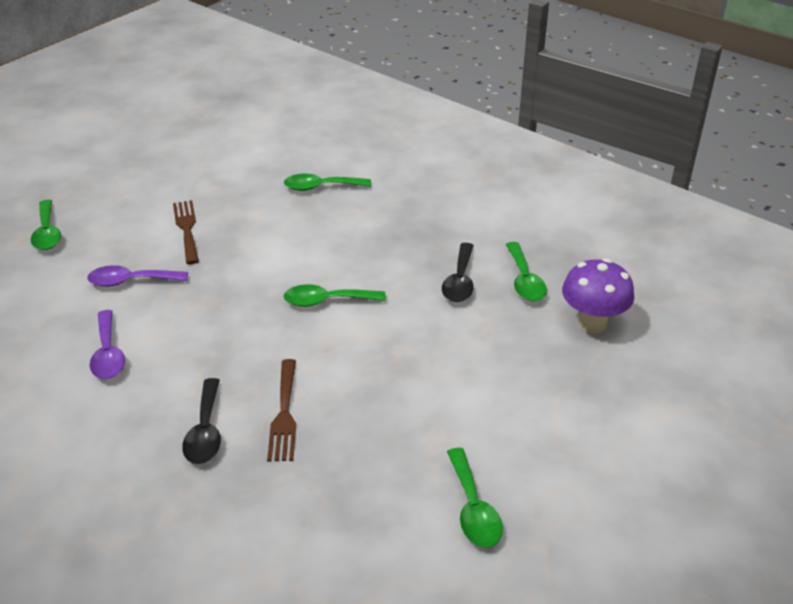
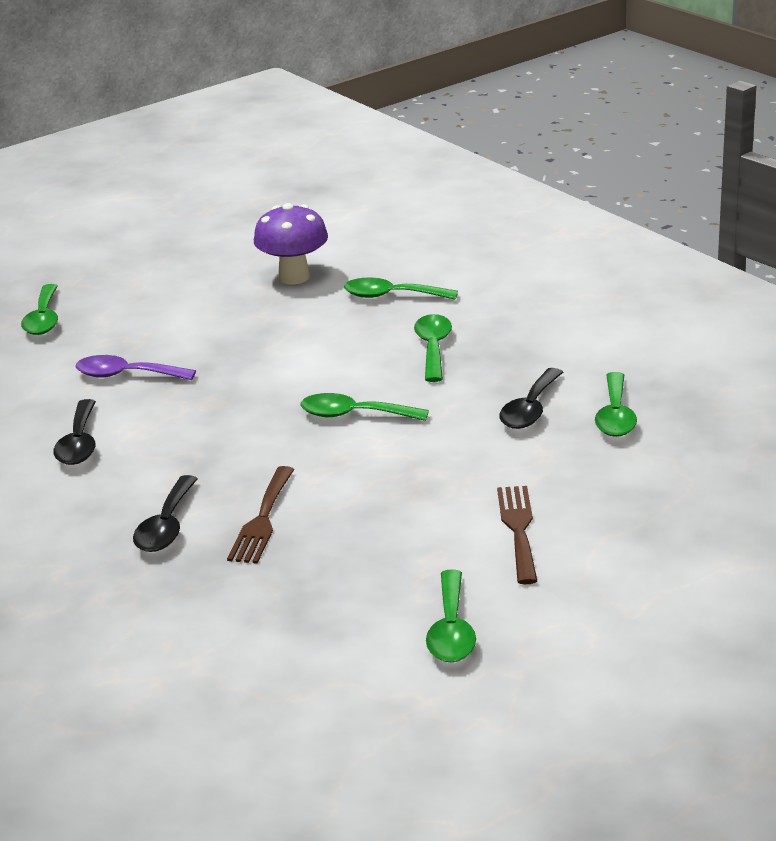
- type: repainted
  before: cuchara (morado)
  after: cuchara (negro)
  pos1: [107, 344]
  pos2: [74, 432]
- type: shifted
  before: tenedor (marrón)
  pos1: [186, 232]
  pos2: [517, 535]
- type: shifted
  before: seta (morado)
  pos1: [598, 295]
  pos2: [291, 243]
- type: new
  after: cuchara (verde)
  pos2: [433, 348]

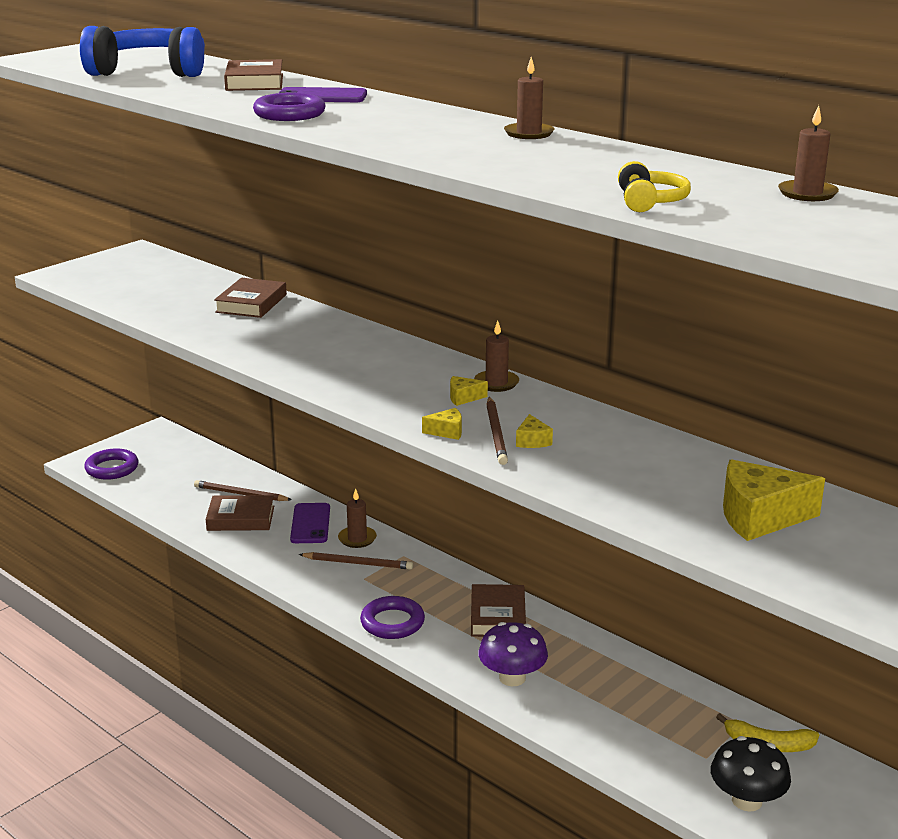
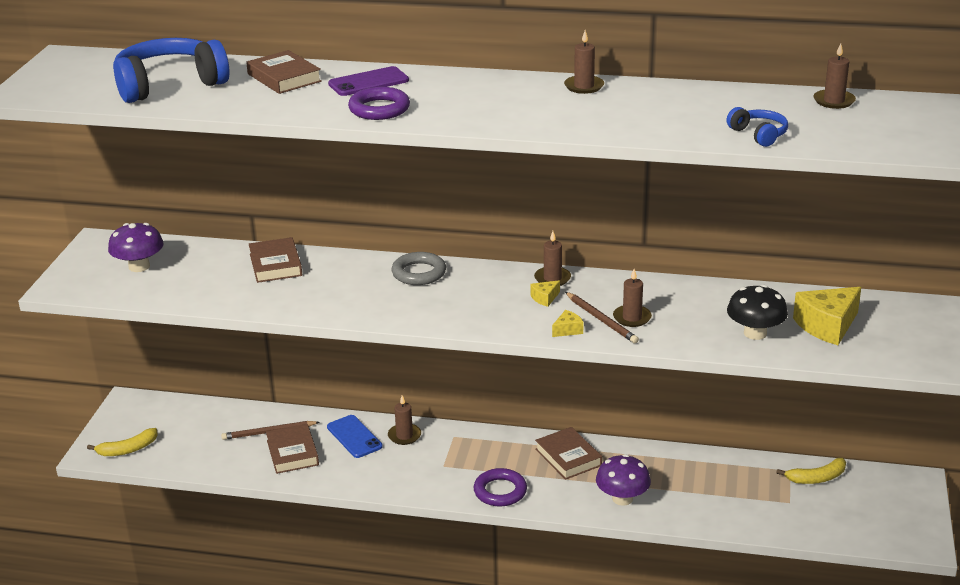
- type: swapped
  before: anillo (morado)
  after: plátano (amarillo)
  pos1: [111, 464]
  pos2: [122, 442]
- type: rotated
  before: libro (marrón)
  pos1: [240, 513]
  pos2: [292, 449]
  turn: -75
- type: repainted
  before: móvil (morado)
  after: móvil (azul)
  pos1: [310, 523]
  pos2: [355, 436]
- type: gone
  before: lápiz (marrón)
  pos1: [356, 561]
- type: swapped
  before: queso (amarillo)
  after: vela (marrón)
  pos1: [534, 431]
  pos2: [632, 298]
- type: repainted
  before: auriculares (amarillo)
  after: auriculares (azul)
  pos1: [654, 186]
  pos2: [757, 127]
- type: shifted
  before: seta (negro)
  pos1: [751, 774]
  pos2: [757, 312]
- type: new
  after: seta (morado)
  pos2: [136, 247]
- type: new
  after: anillo (gris)
  pos2: [419, 268]

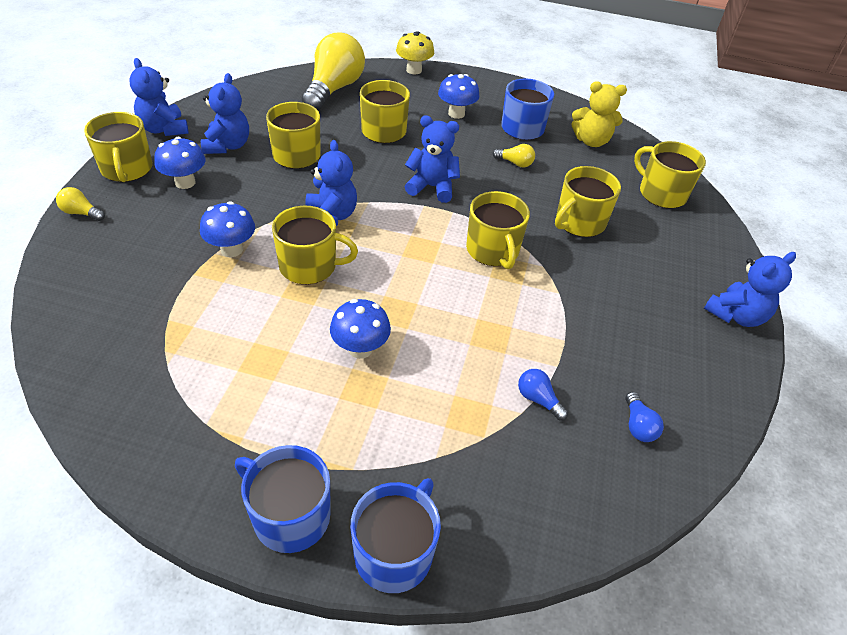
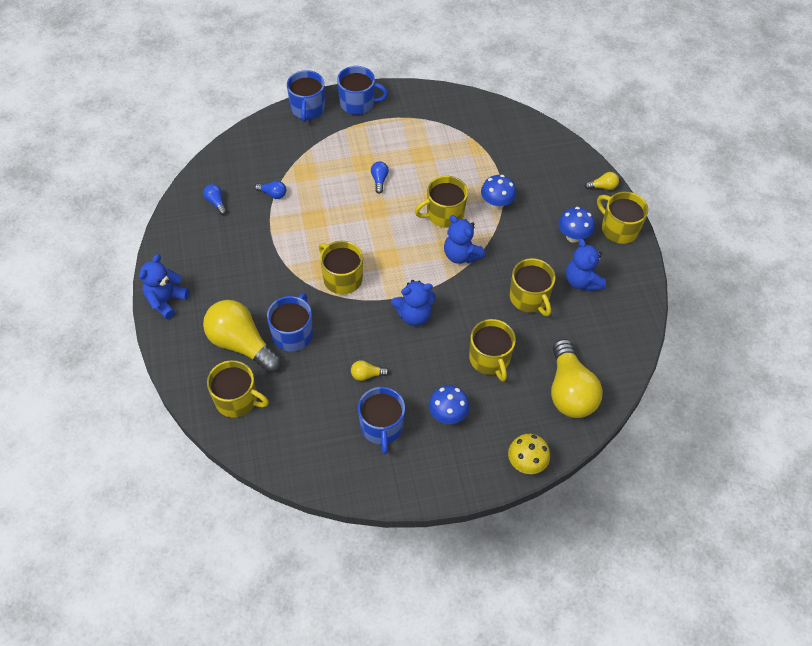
- type: gone
  before: osito (azul)
  pos1: [159, 97]
- type: swapped
  before: seta (azul)
  after: bombilla (azul)
  pos1: [360, 329]
  pos2: [380, 177]
- type: repainted
  before: taza (amarillo)
  after: taza (azul)
  pos1: [588, 201]
  pos2: [290, 322]
- type: gone
  before: osito (amarillo)
  pos1: [599, 114]
- type: new
  after: bombilla (amarillo)
  pos2: [242, 336]

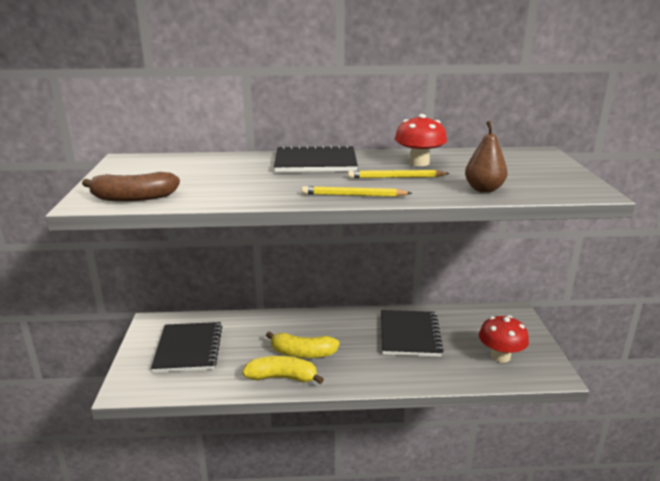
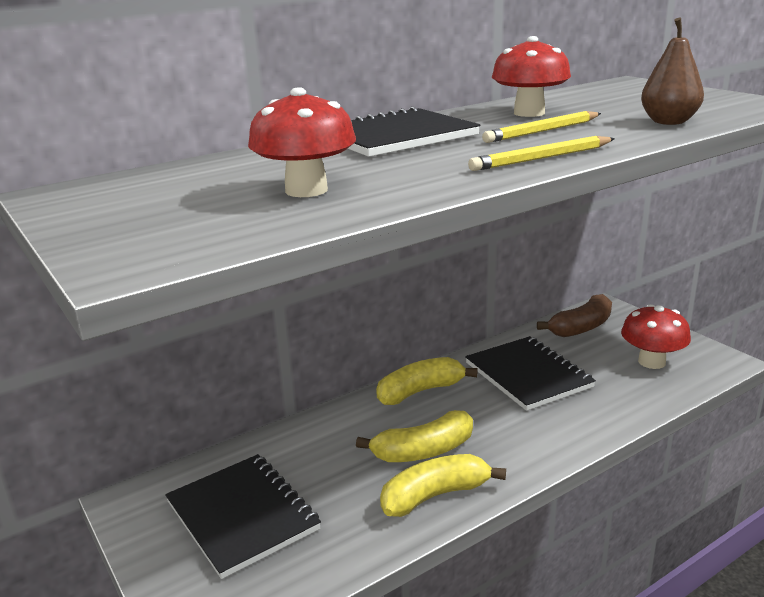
- type: shifted
  before: plátano (marrón)
  pos1: [131, 187]
  pos2: [574, 315]
- type: new
  after: seta (rojo)
  pos2: [302, 142]
- type: new
  after: plátano (amarillo)
  pos2: [427, 381]

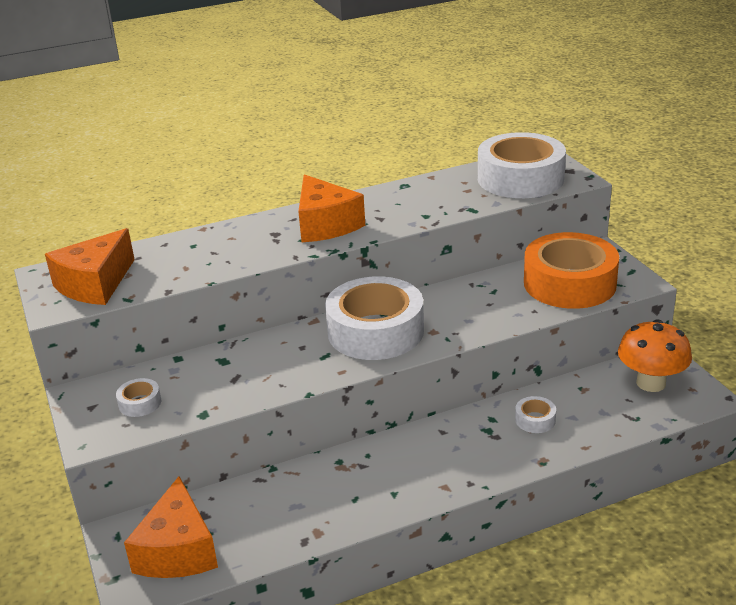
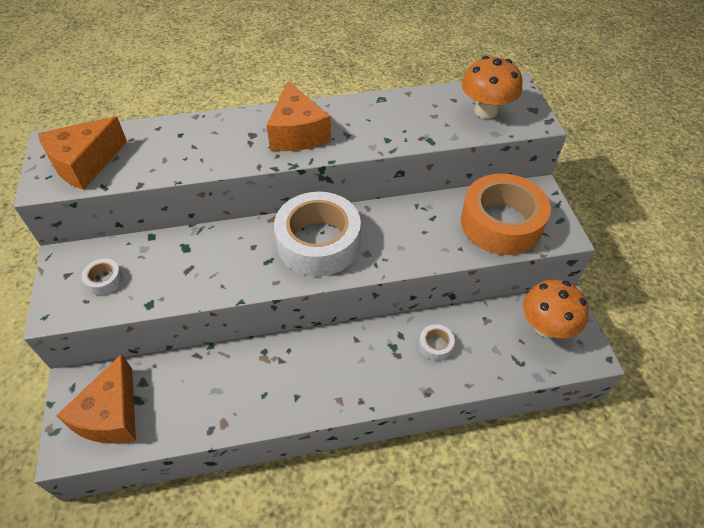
- type: swapped
  before: cinta adhesiva (blanco)
  after: seta (naranja)
  pos1: [522, 165]
  pos2: [492, 87]

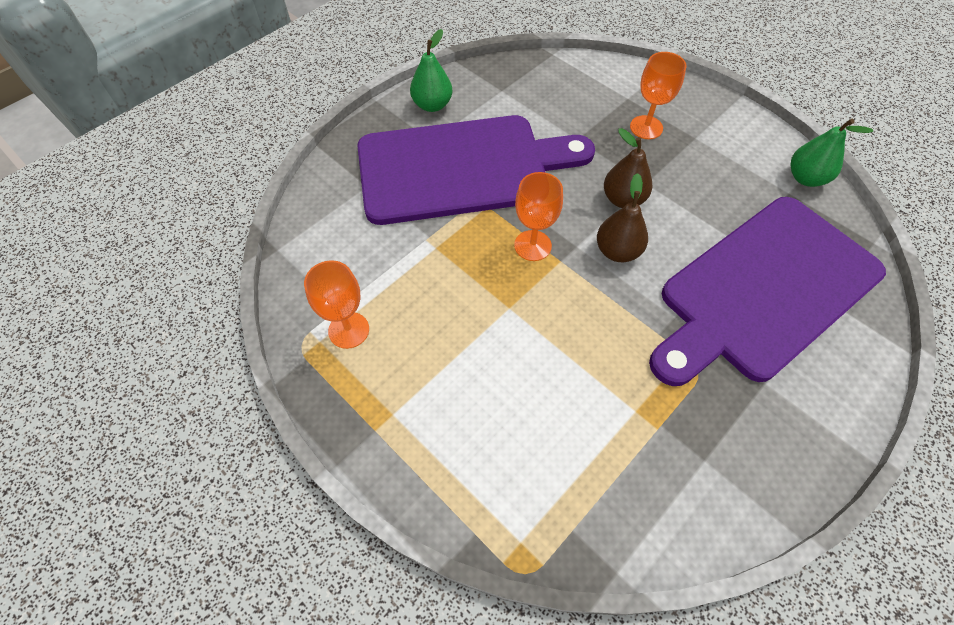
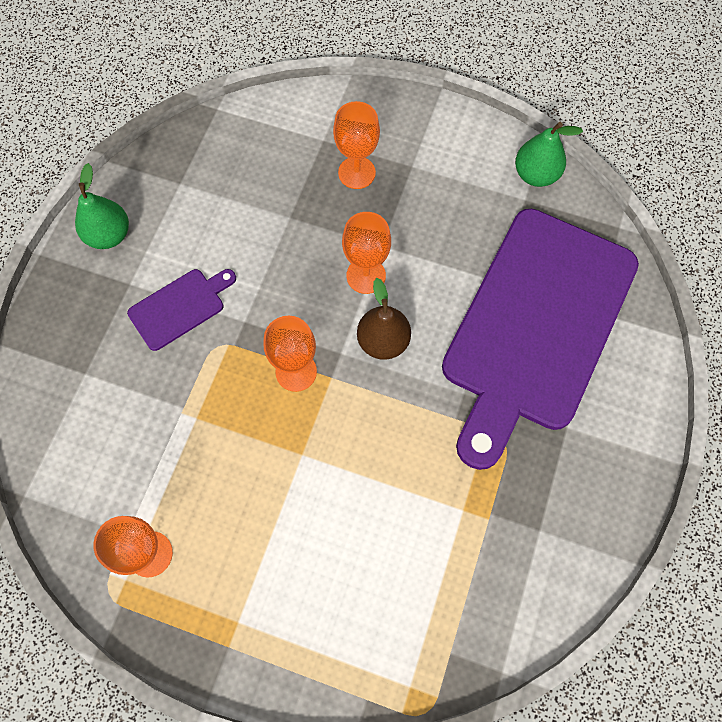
- type: scaled
  before: tabla de cortar (morado)
  pos1: [476, 170]
  pos2: [181, 310]
  scale: 0.4
- type: swapped
  before: pera (marrón)
  after: copa (naranja)
  pos1: [628, 168]
  pos2: [366, 253]

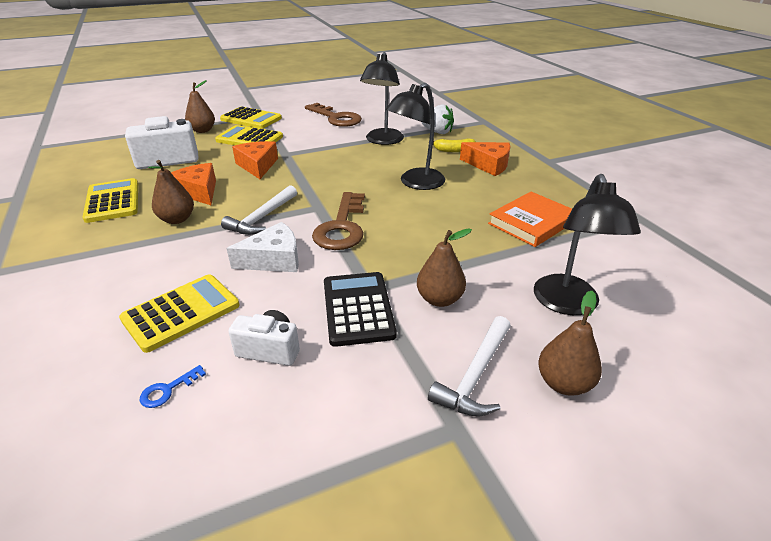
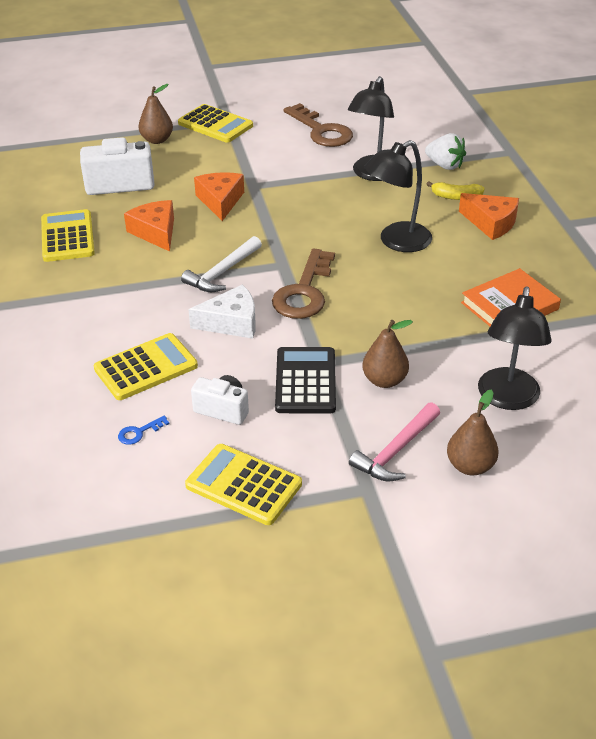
- type: gone
  before: pera (marrón)
  pos1: [171, 192]
- type: shifted
  before: calculadora (amarillo)
  pos1: [249, 135]
  pos2: [243, 484]
- type: repainted
  before: martillo (blanco)
  after: martillo (rosa)
  pos1: [469, 366]
  pos2: [394, 442]

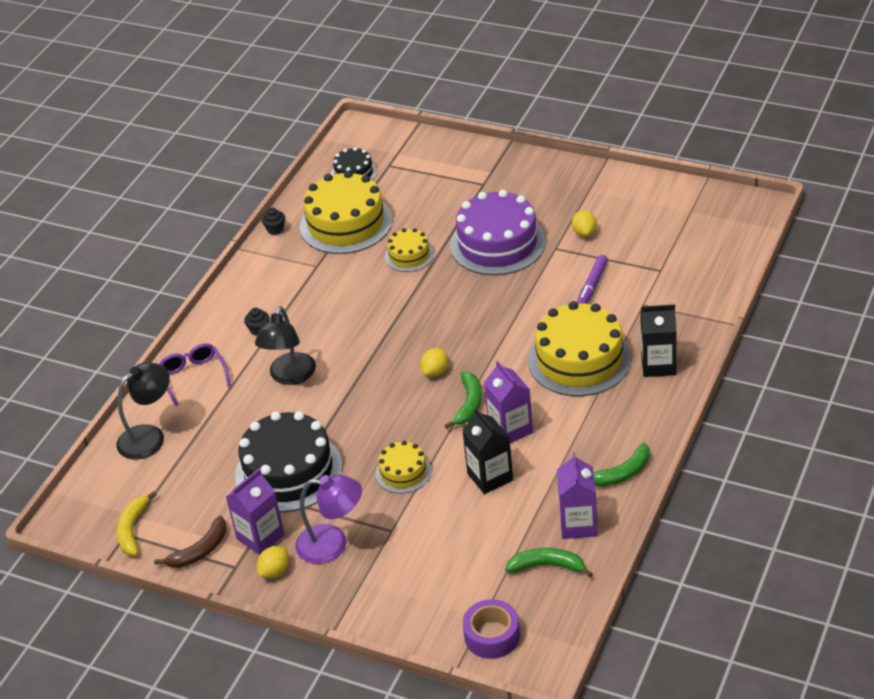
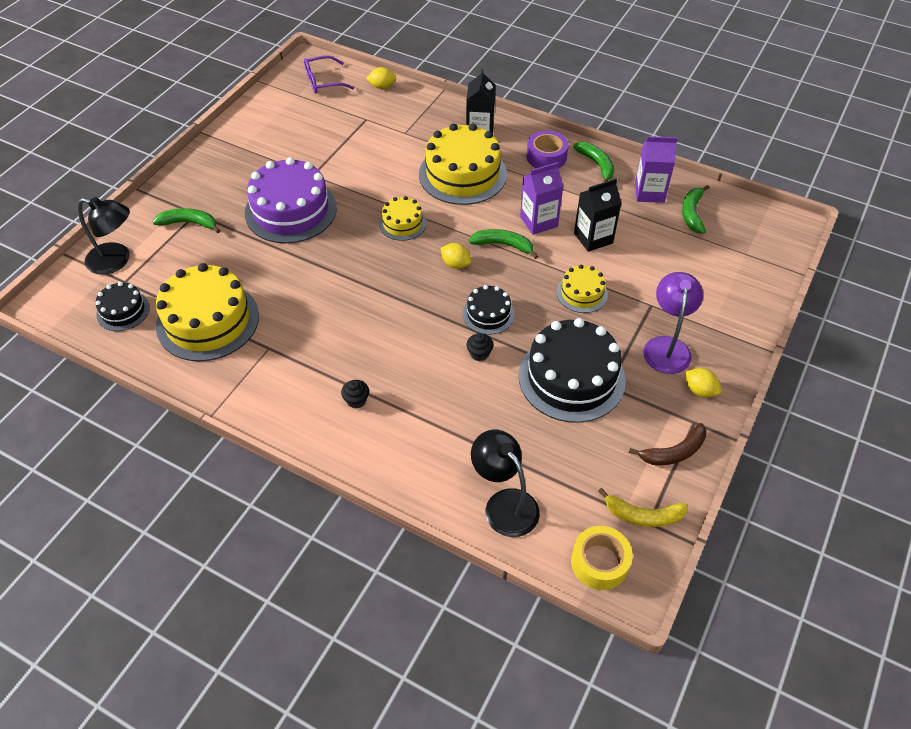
- type: rotated
  before: plátano (marrón)
  pos1: [190, 542]
  pos2: [668, 444]
  turn: 105
- type: shifted
  before: gafas (morado)
  pos1: [195, 374]
  pos2: [329, 74]
- type: gone
  before: cartón de leche (morado)
  pos1: [255, 512]
- type: shifted
  before: lámpara (negro)
  pos1: [285, 345]
  pos2: [104, 236]
- type: shifted
  before: magdalena (negro)
  pos1: [273, 221]
  pos2: [480, 347]
- type: shifted
  before: tarta (amarillo)
  pos1: [409, 250]
  pos2: [403, 218]
- type: shifted
  before: cinta adhesiva (morado)
  pos1: [491, 629]
  pos2: [547, 149]
- type: shifted
  before: limón (amarillo)
  pos1: [584, 223]
  pos2: [381, 78]
- type: gone
  before: rotulador (morado)
  pos1: [592, 279]
- type: new
  after: plátano (verde)
  pos2: [186, 220]
- type: new
  after: tarta (negro)
  pos2: [489, 310]
- type: new
  after: cinta adhesiva (amarillo)
  pos2: [602, 558]

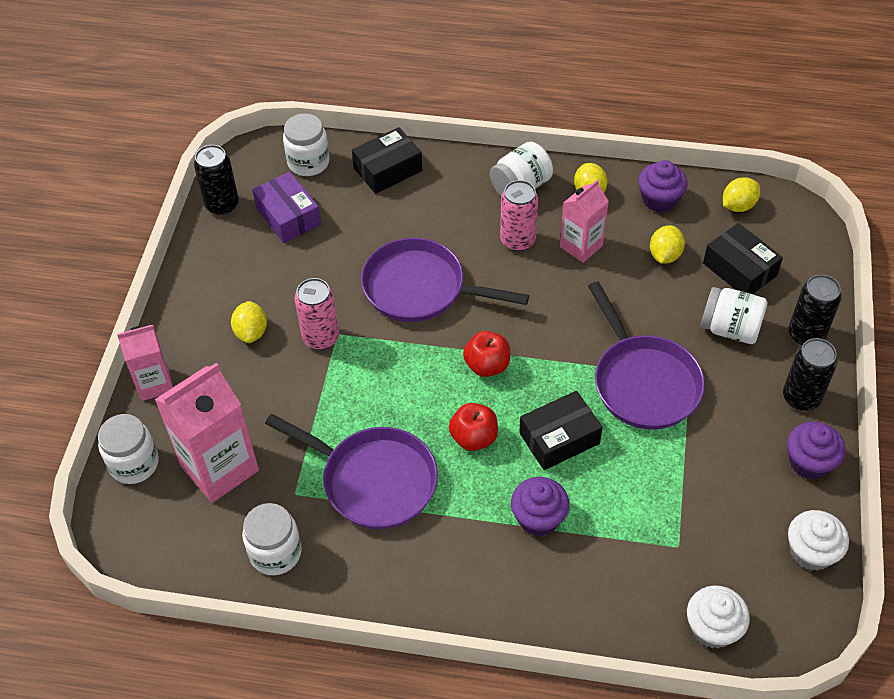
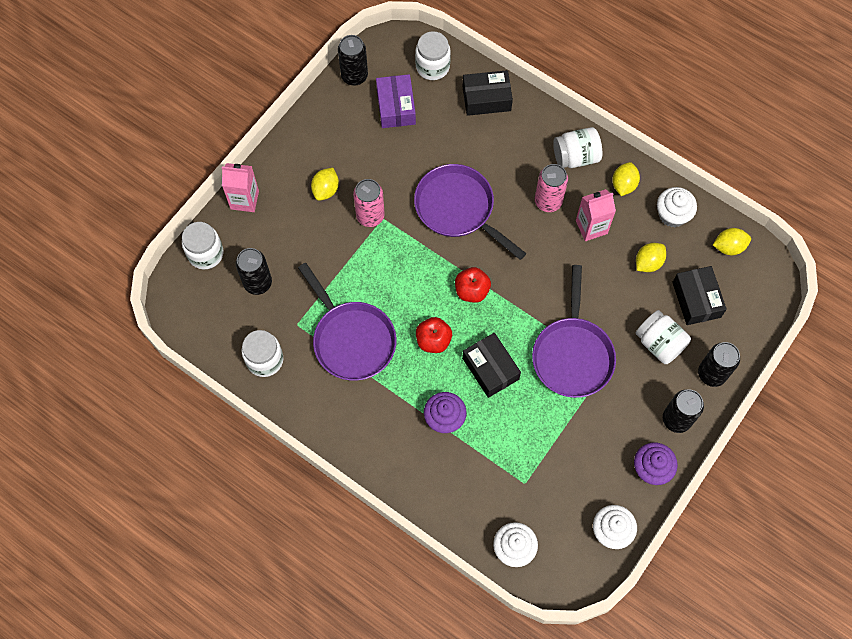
- type: swapped
  before: cartón de leche (rosa)
  after: lata (negro)
  pos1: [207, 433]
  pos2: [254, 271]
- type: rotated
  before: caja (negro)
  pos1: [561, 430]
  pos2: [491, 365]
  turn: 60
- type: repainted
  before: magdalena (morado)
  after: magdalena (blanco)
  pos1: [662, 186]
  pos2: [677, 207]

